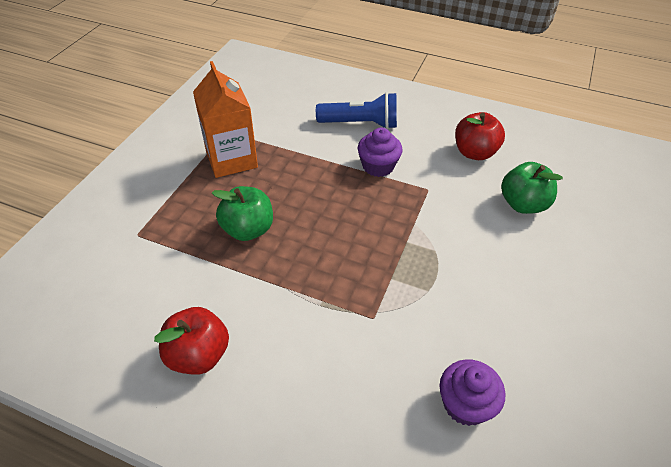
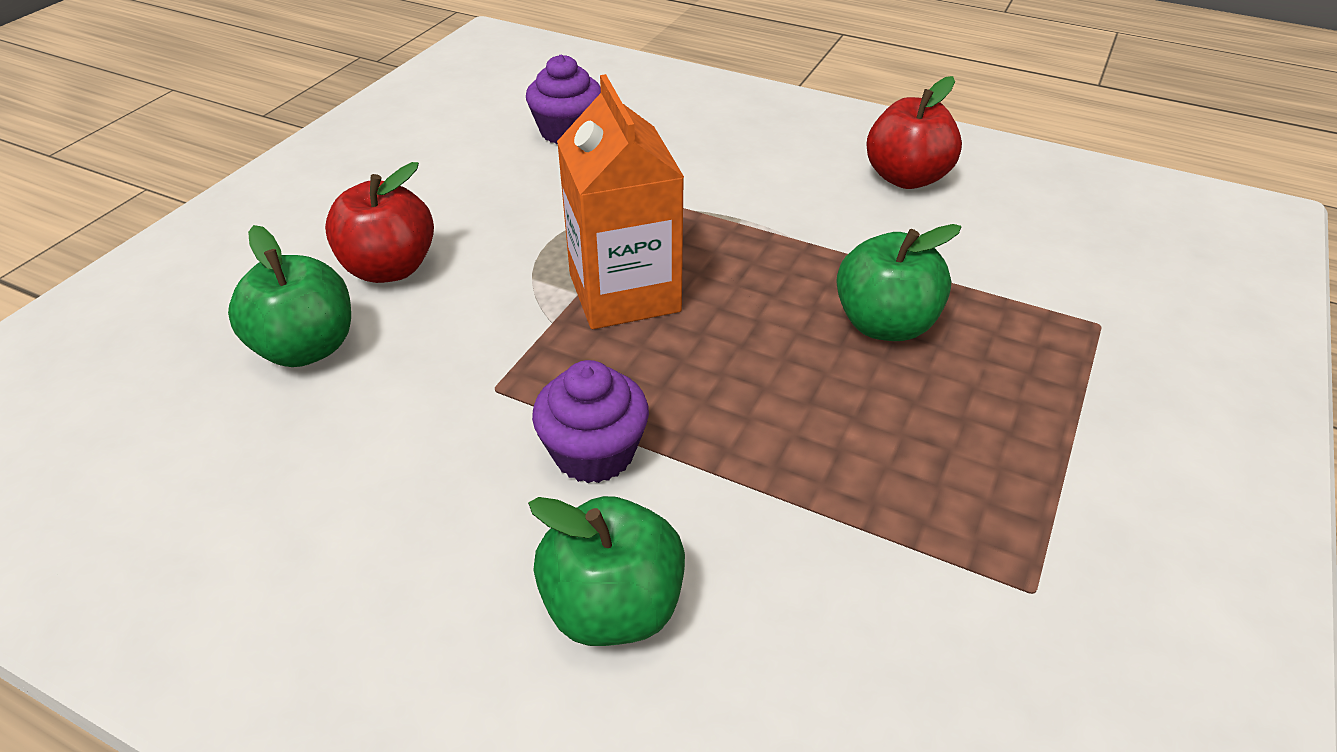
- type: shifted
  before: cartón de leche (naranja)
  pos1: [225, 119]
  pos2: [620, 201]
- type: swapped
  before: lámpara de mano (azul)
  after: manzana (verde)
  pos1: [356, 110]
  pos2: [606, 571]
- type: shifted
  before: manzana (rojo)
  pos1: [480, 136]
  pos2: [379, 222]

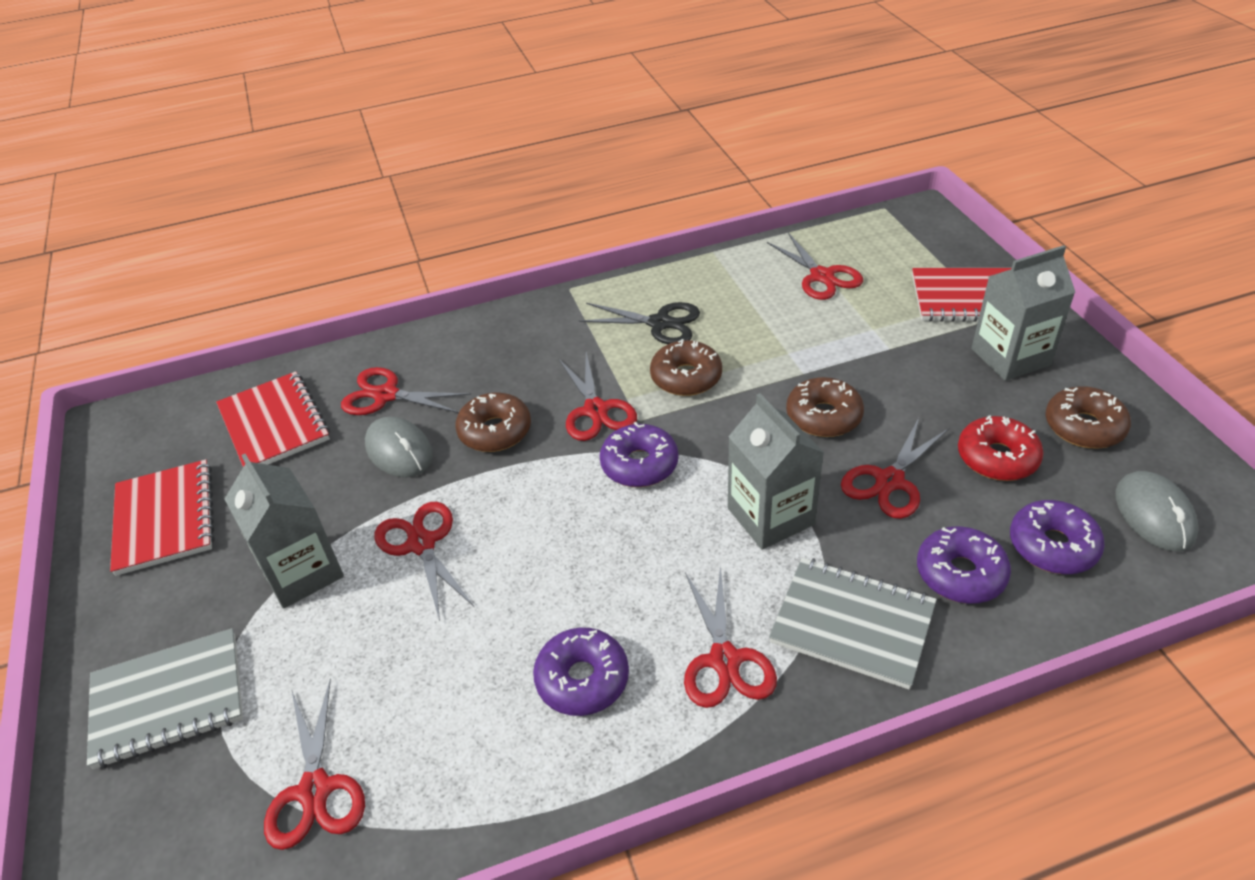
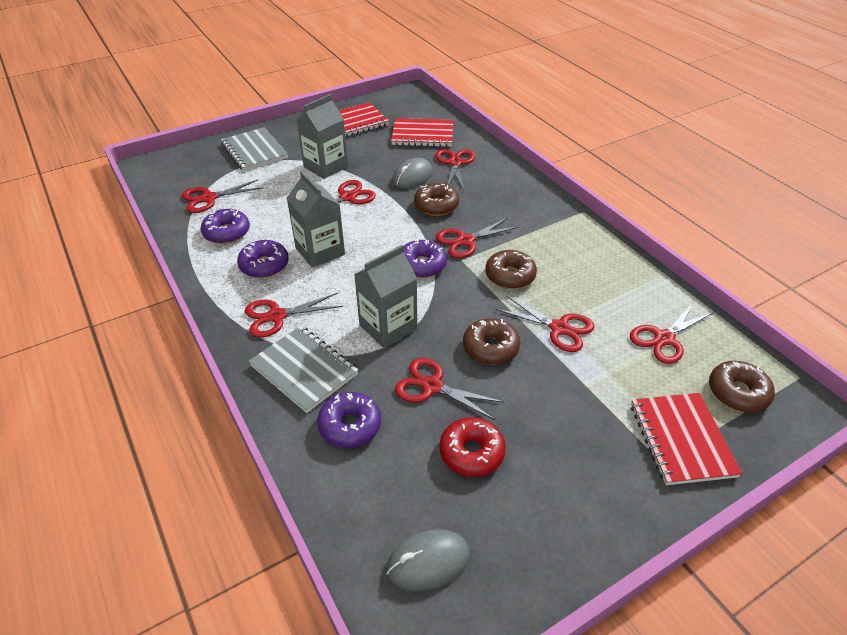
- type: rotated
  before: cuaderno (rojo)
  pos1: [273, 419]
  pos2: [422, 132]
  turn: 45
- type: gone
  before: tijeras (negro)
  pos1: [639, 323]
- type: rotated
  before: cuaderno (gris)
  pos1: [853, 624]
  pos2: [303, 369]
  turn: -60
- type: shifted
  before: cartón de leche (gris)
  pos1: [1023, 313]
  pos2: [316, 219]
- type: shifted
  before: rosquilla (morado)
  pos1: [1057, 537]
  pos2: [225, 226]
- type: shifted
  before: rosquilla (marrón)
  pos1: [1088, 417]
  pos2: [742, 386]
- type: new
  after: tijeras (rojo)
  pos2: [545, 323]

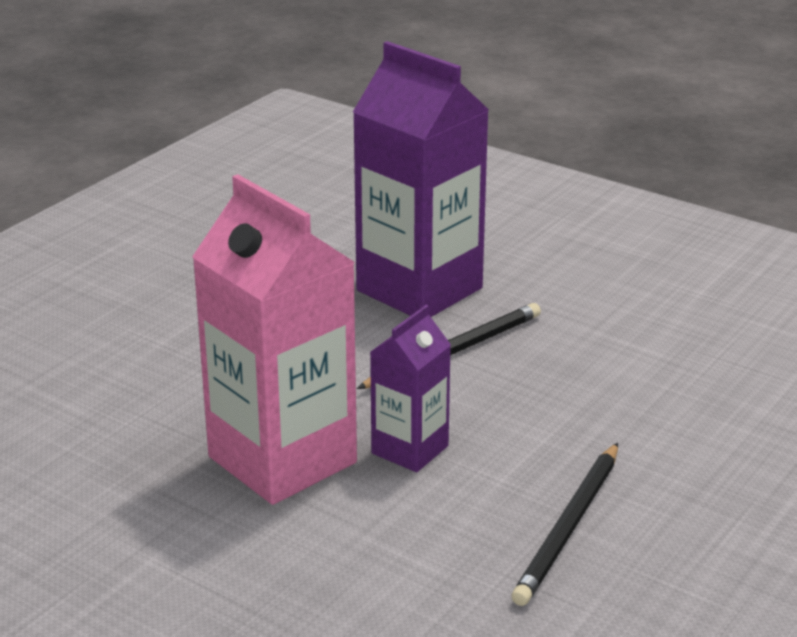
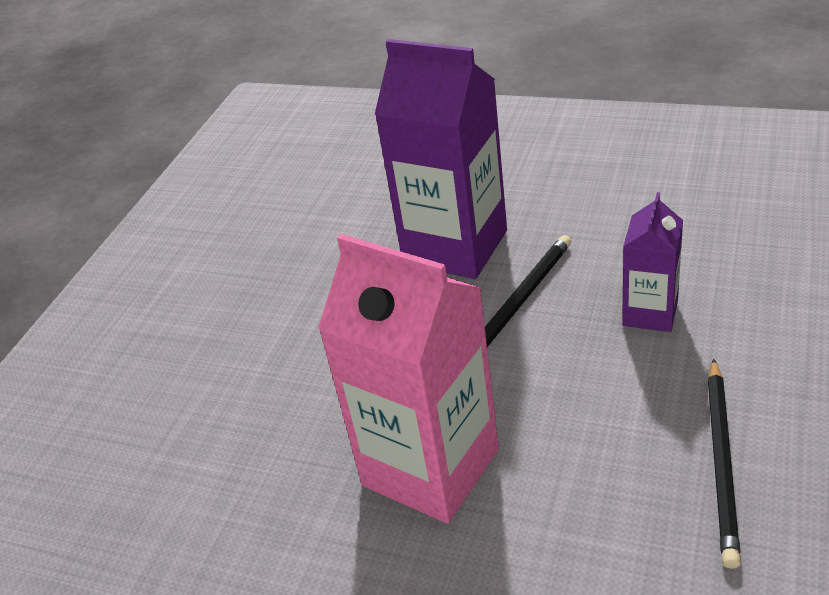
- type: shifted
  before: cartón de leche (morado)
  pos1: [410, 388]
  pos2: [652, 262]

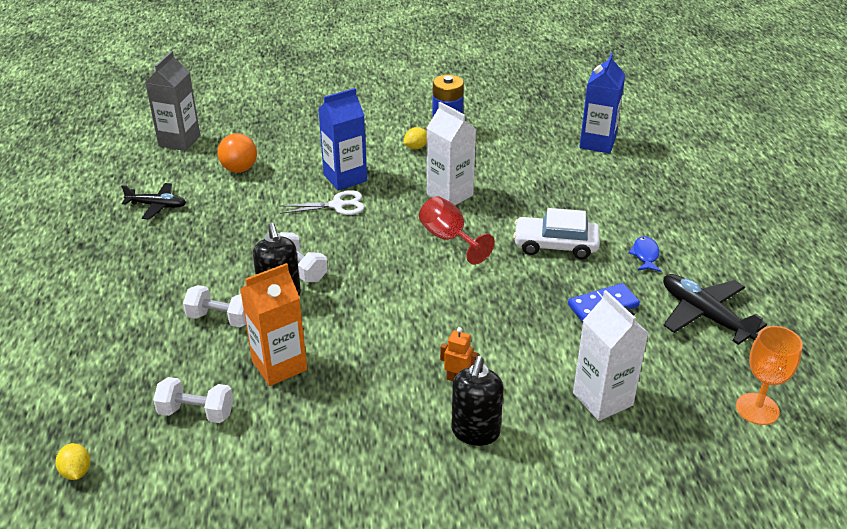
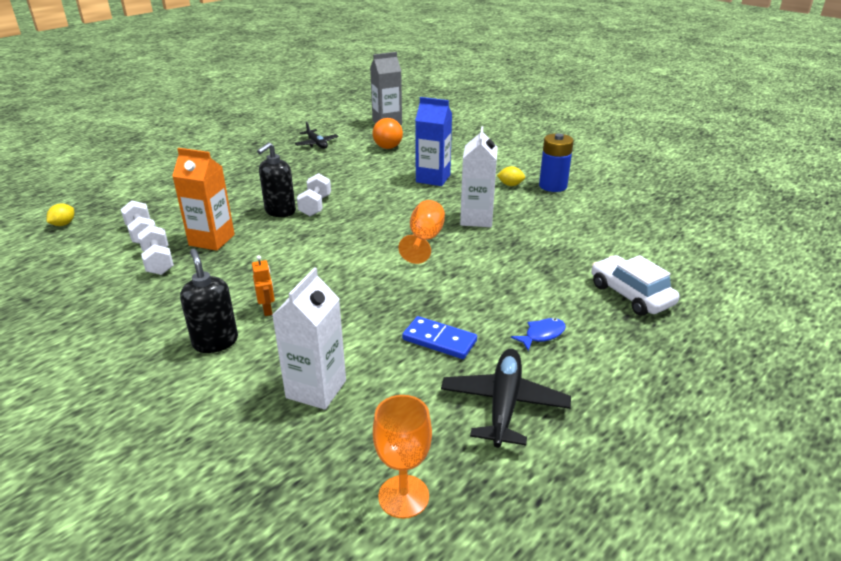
- type: shifted
  before: mancuerna (blanco)
  pos1: [214, 306]
  pos2: [156, 250]
- type: gone
  before: tijeras (blanco)
  pos1: [321, 202]
- type: repainted
  before: copa (rojo)
  after: copa (naranja)
  pos1: [457, 230]
  pos2: [421, 232]
- type: rotated
  before: dispensador de jabón (negro)
  pos1: [477, 401]
  pos2: [209, 301]
  turn: 90
- type: shifted
  before: coche (blanco)
  pos1: [556, 233]
  pos2: [635, 285]
- type: gone
  before: cartón de leche (azul)
  pos1: [602, 103]

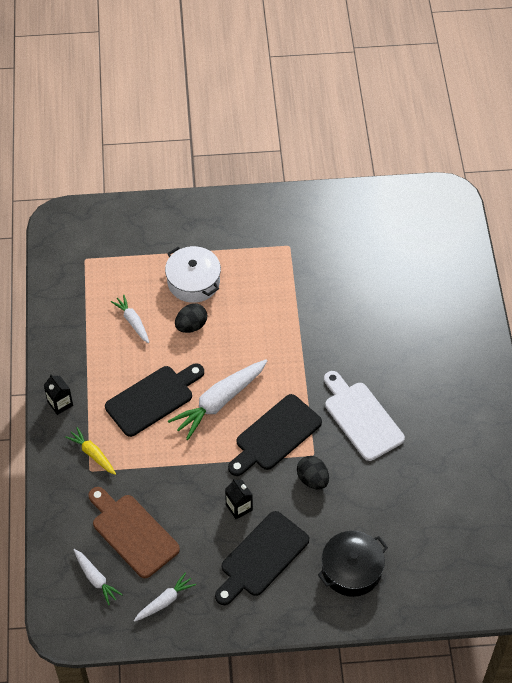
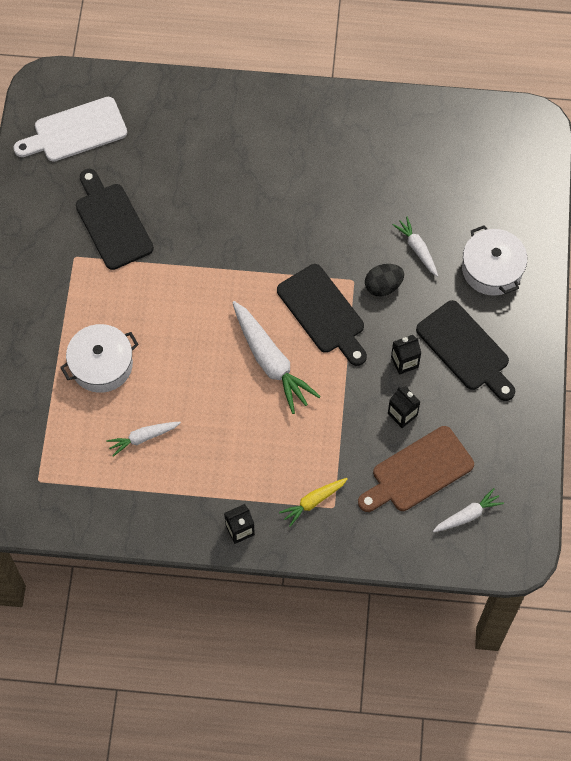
- type: shifted
  before: tabla de cortar (negro)
  pos1: [154, 400]
  pos2: [115, 219]
- type: shifted
  before: zanahoria (blanco)
  pos1: [165, 597]
  pos2: [415, 247]
- type: gone
  before: huevo (negro)
  pos1: [191, 318]
- type: repainted
  before: olla (negro)
  after: olla (blanco)
  pos1: [353, 564]
  pos2: [494, 260]
- type: shifted
  before: tabla de cortar (blanco)
  pos1: [364, 416]
  pos2: [70, 129]
- type: new
  after: cartón de leche (negro)
  pos2: [404, 407]

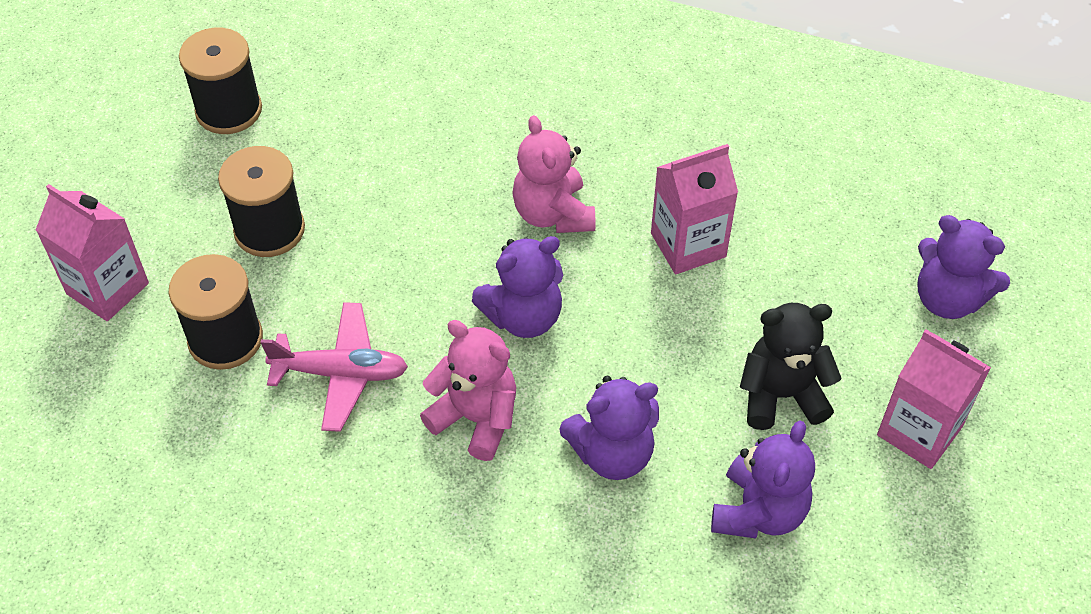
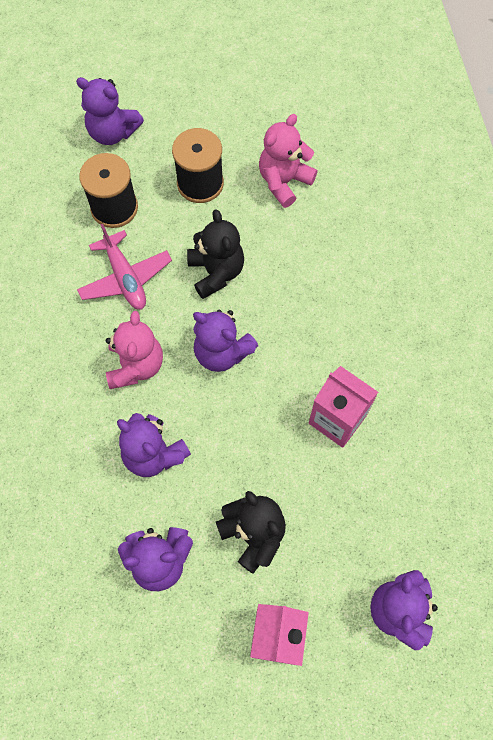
- type: swapped
  before: cartón de leche (rosa)
  after: osito (morado)
  pos1: [92, 252]
  pos2: [110, 111]
- type: gone
  before: carrete (negro)
  pos1: [220, 81]
- type: shifted
  before: osito (rosa)
  pos1: [554, 174]
  pos2: [288, 161]
- type: new
  after: osito (negro)
  pos2: [215, 254]

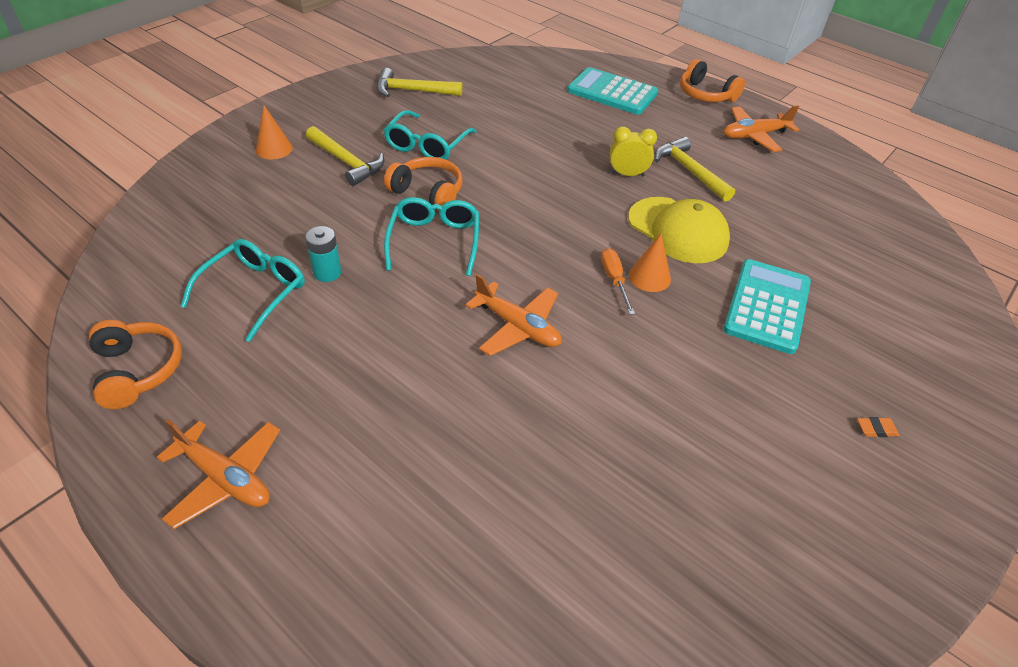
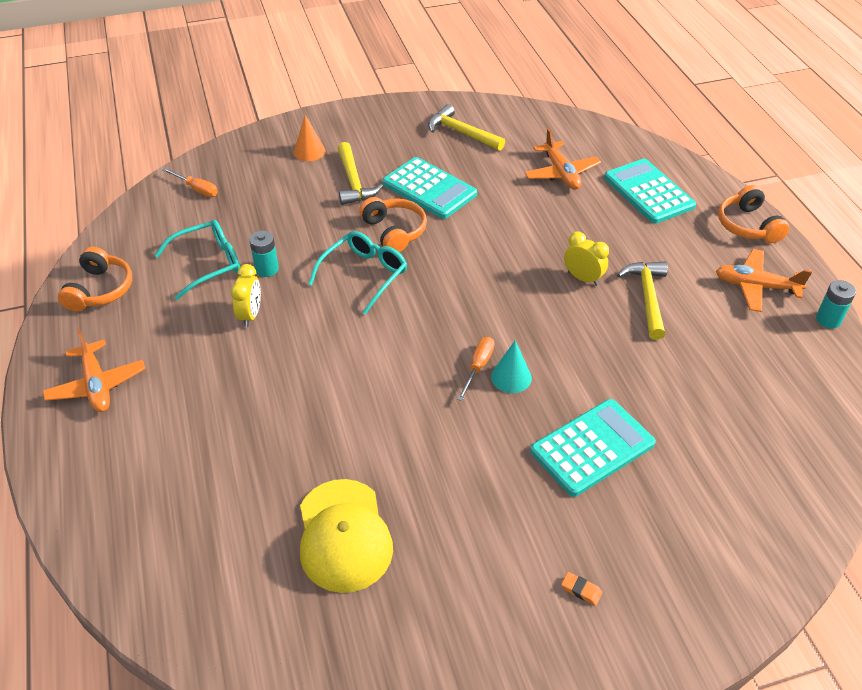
- type: swapped
  before: gafas (turquesa)
  after: calculadora (turquesa)
  pos1: [430, 135]
  pos2: [430, 188]
- type: shifted
  before: avión (naranja)
  pos1: [513, 315]
  pos2: [562, 159]
- type: shifted
  before: gorra (amarillo)
  pos1: [679, 230]
  pos2: [346, 536]
- type: repainted
  before: cono (naranja)
  after: cono (turquesa)
  pos1: [650, 262]
  pos2: [511, 367]
- type: new
  after: destornillador (naranja)
  pos2: [190, 182]
- type: new
  after: despertador (amarillo)
  pos2: [246, 295]
- type: new
  after: pila (turquesa)
  pos2: [836, 304]

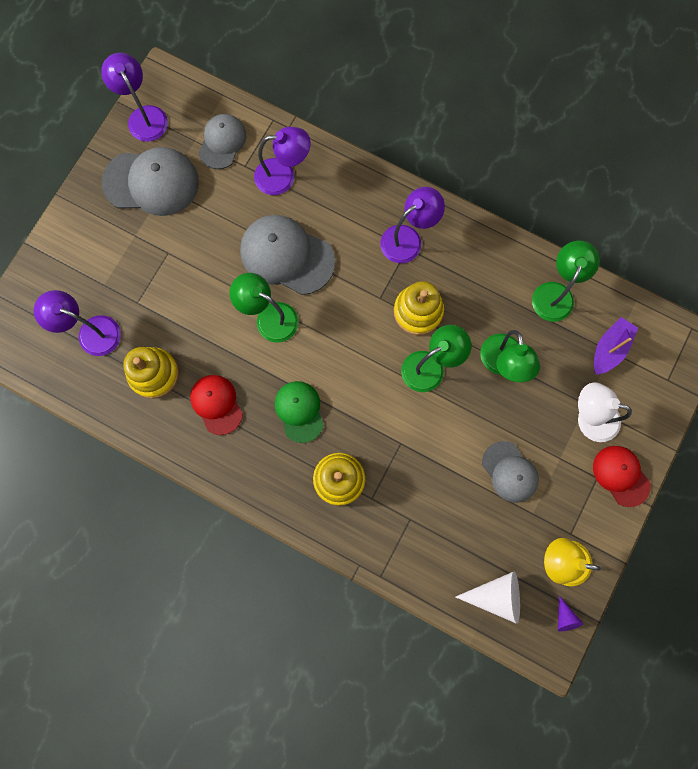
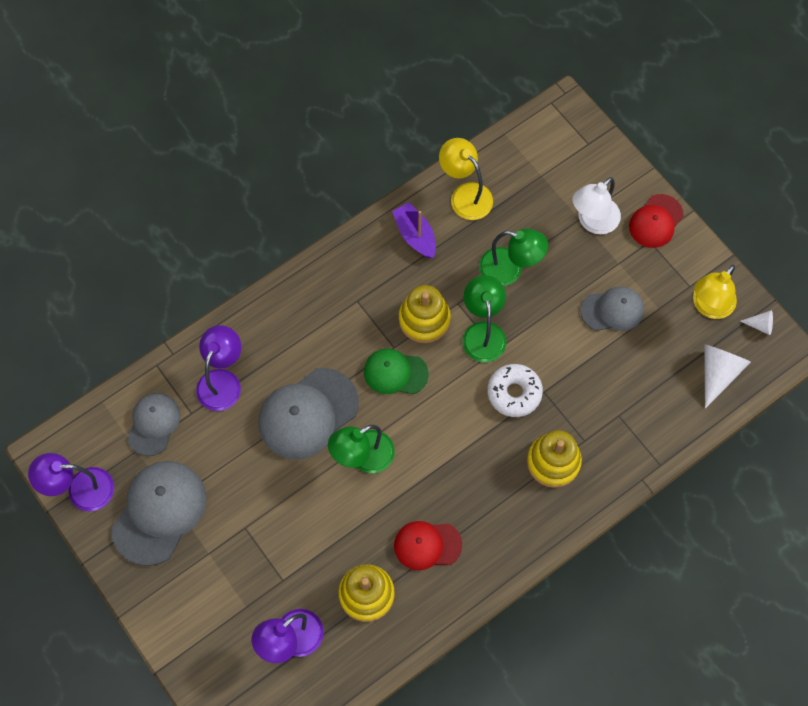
- type: rotated
  before: gorra (gris)
  pos1: [222, 141]
  pos2: [154, 424]
  turn: 60
- type: shifted
  before: gorra (verde)
  pos1: [299, 412]
  pos2: [396, 371]
- type: gone
  before: lámpara (morado)
  pos1: [413, 225]
- type: repainted
  before: lámpara (verde)
  after: lámpara (amarillo)
  pos1: [566, 281]
  pos2: [466, 179]
- type: repainted
  before: cono (morado)
  after: cono (blanco)
  pos1: [570, 613]
  pos2: [756, 322]
- type: rotated
  before: gorra (rojo)
  pos1: [622, 476]
  pos2: [656, 221]
  turn: -45
- type: shifted
  before: barco (morado)
  pos1: [616, 346]
  pos2: [414, 230]
- type: new
  after: rosquilla (blanco)
  pos2: [515, 390]

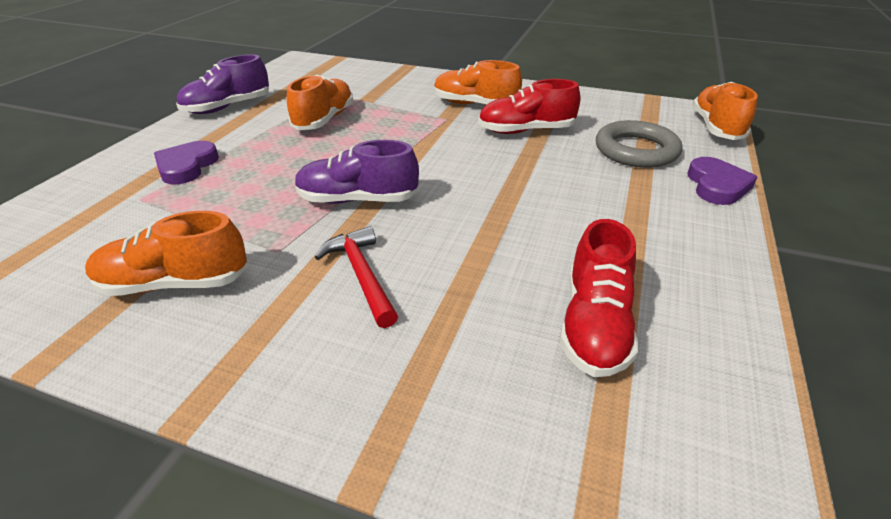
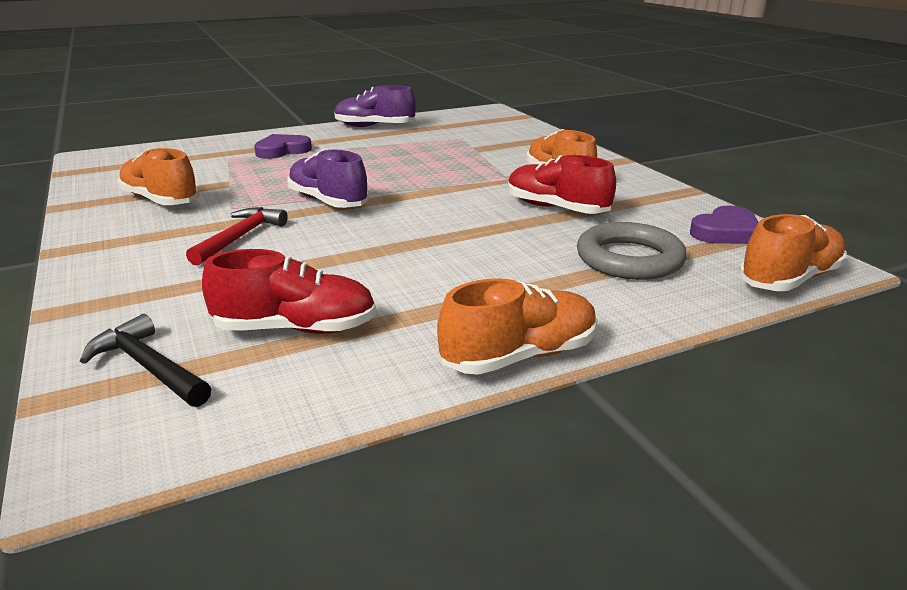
- type: shifted
  before: zapato (naranja)
  pos1: [320, 102]
  pos2: [517, 326]
- type: rotated
  before: zapato (rojo)
  pos1: [599, 298]
  pos2: [289, 291]
  turn: -150
- type: shifted
  before: corazón (morado)
  pos1: [722, 181]
  pos2: [724, 225]
- type: new
  after: martillo (negro)
  pos2: [145, 360]

